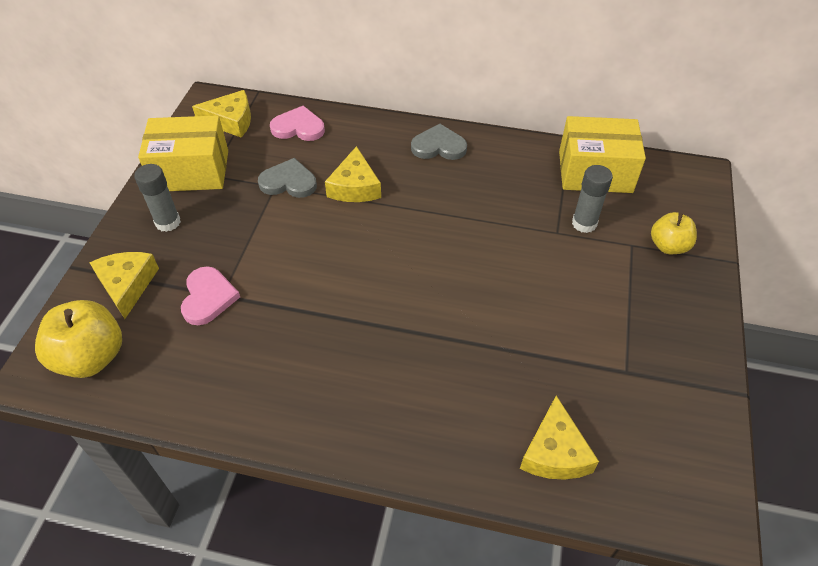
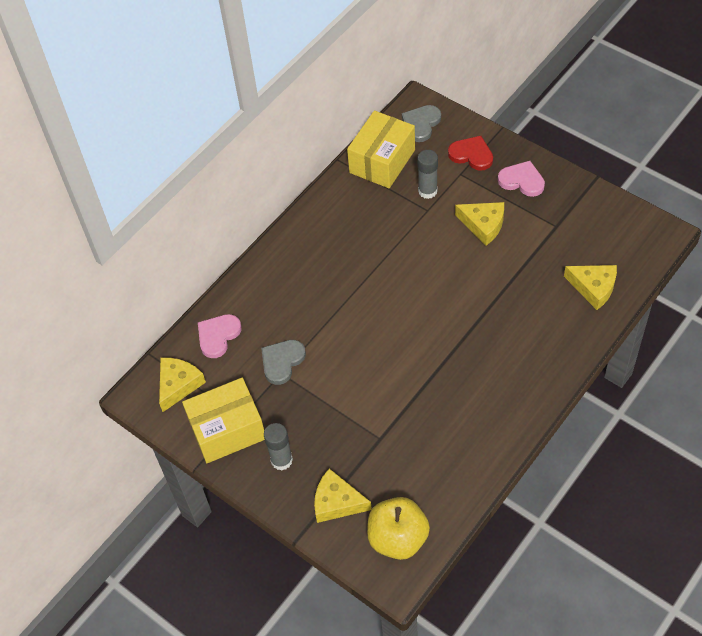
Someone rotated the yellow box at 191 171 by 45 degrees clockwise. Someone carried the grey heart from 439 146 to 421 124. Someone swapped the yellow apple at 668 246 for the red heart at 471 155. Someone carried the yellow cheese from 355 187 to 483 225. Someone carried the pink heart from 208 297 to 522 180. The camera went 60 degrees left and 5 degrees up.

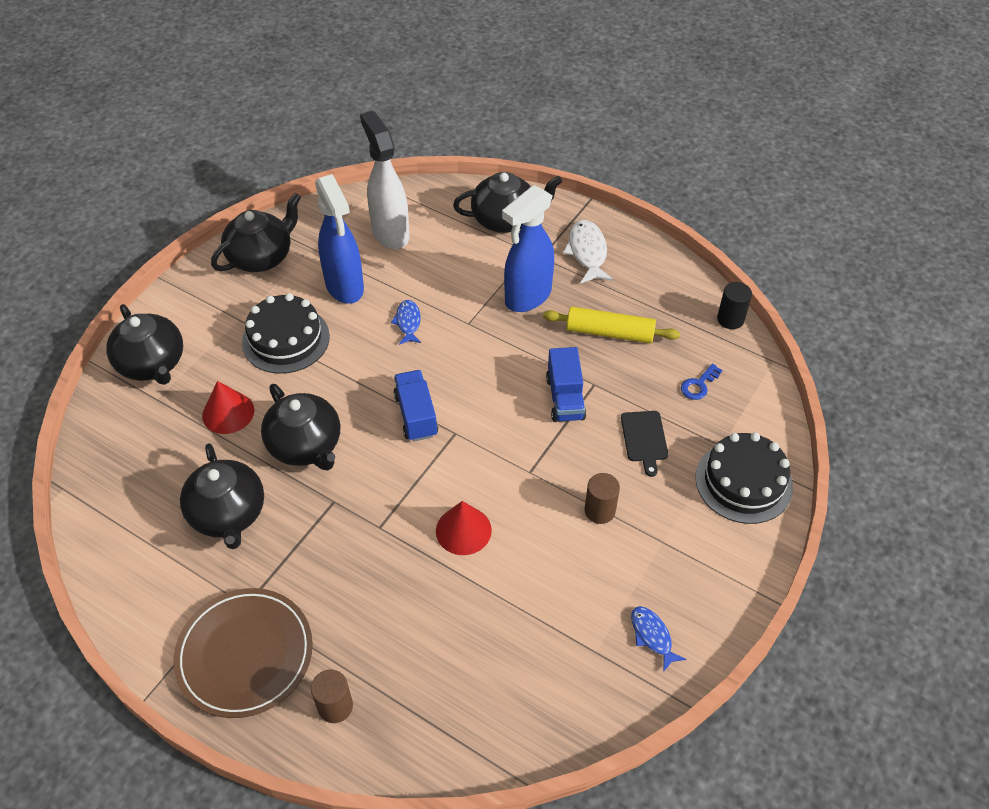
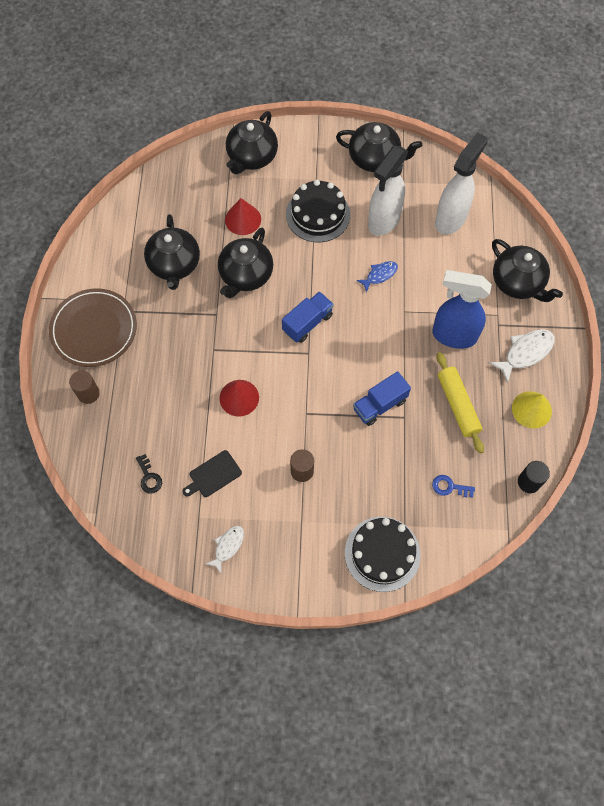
Someone put down the black key at 149 477. Someone rotated the black teapot at 228 514 by 45 degrees counterclockwise. Someone carried the black cutting board from 644 439 to 213 475. Someone repainted the blue fish at 652 636, which became the white fish at 228 546. Someone repainted the blue spray bottle at 345 287, which became the white spray bottle at 383 221. Someone put down the yellow cone at 531 409. The camera went 60 degrees right and 15 degrees up.

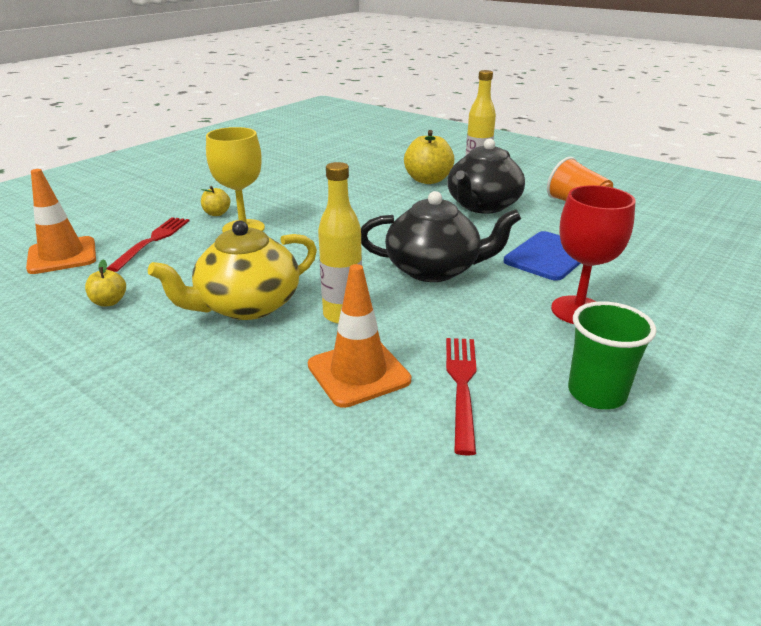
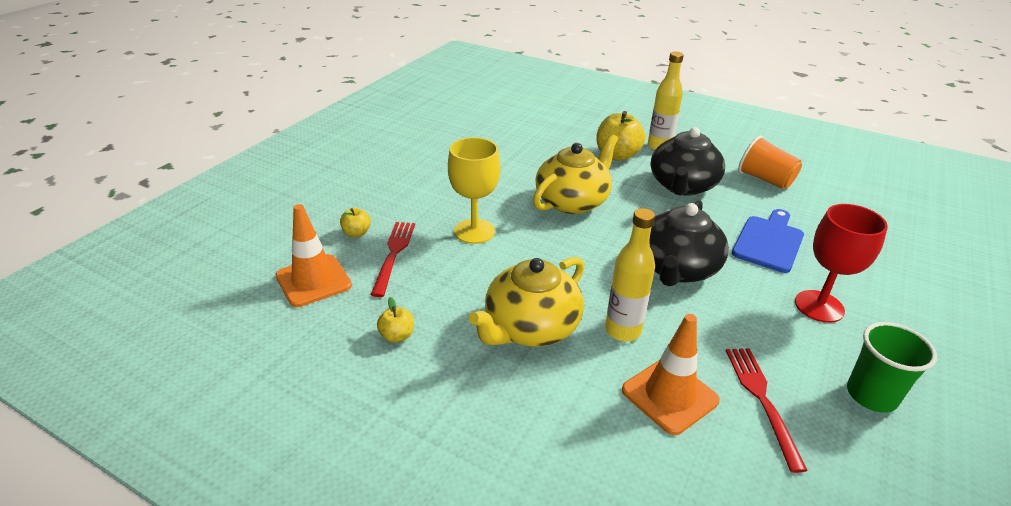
Someone carried the yellow apple from 217 213 to 356 233. Someone put down the yellow teapot at 573 201. Someone rotated the black teapot at 434 269 by 120 degrees clockwise. The camera went 10 degrees left and 5 degrees up.

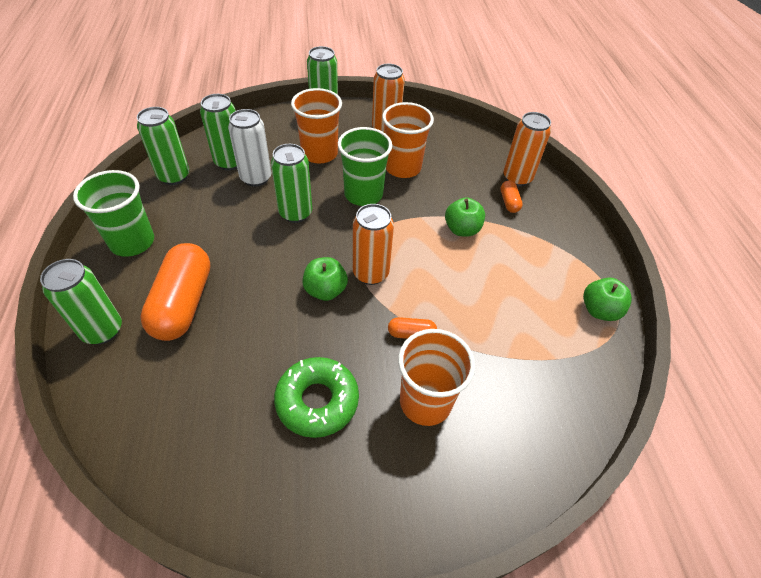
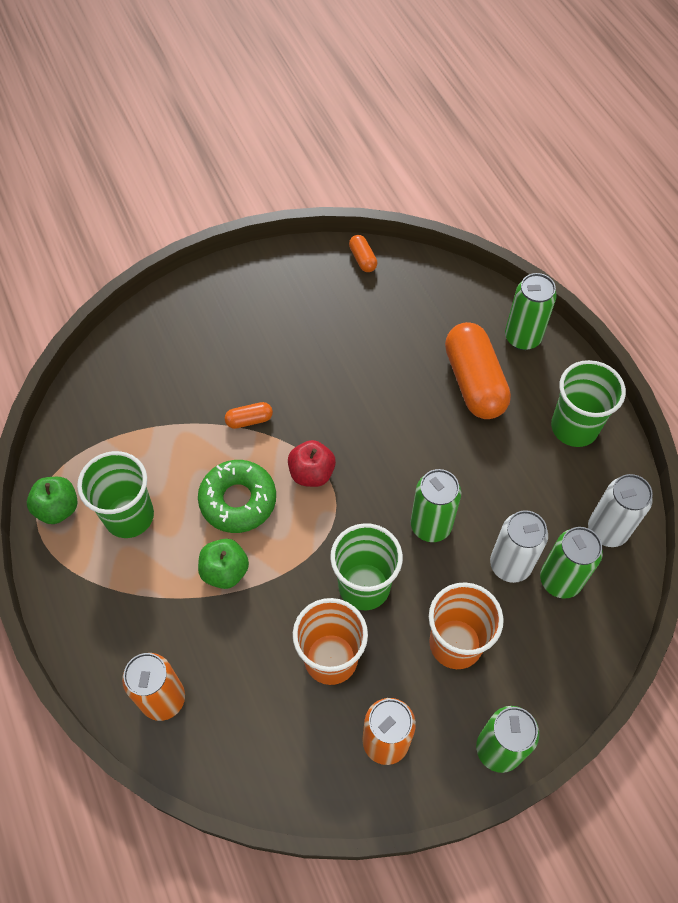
Someone put down the green cup at 129 516. Someone carried the green donut from 317 401 to 238 500. Someone swapped the orange can at 370 273 for the red apple at 311 473. Someone carried the orange capsule from 509 202 to 363 259. Someone repainted the green can at 174 176, which became the white can at 607 530. Someone took away the green apple at 325 290. Someone took away the orange cup at 425 402. The camera went 165 degrees right and 10 degrees up.

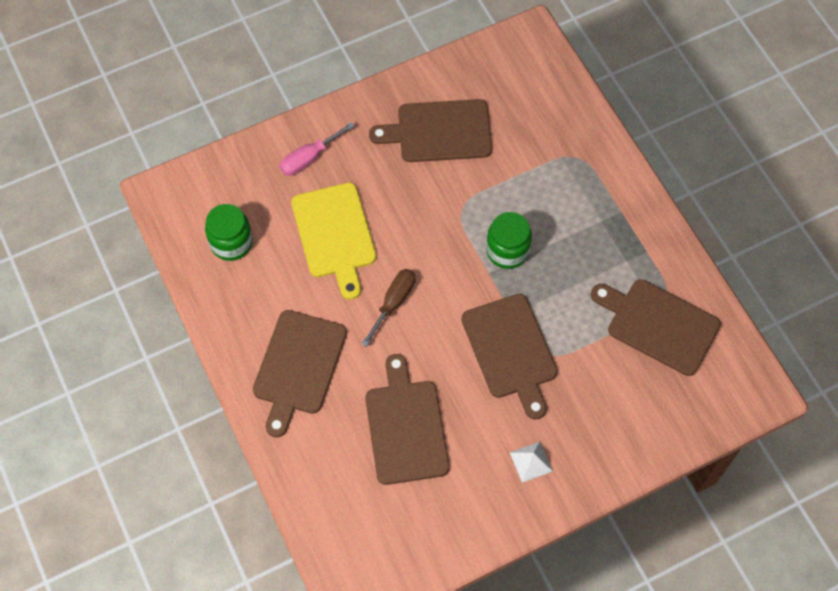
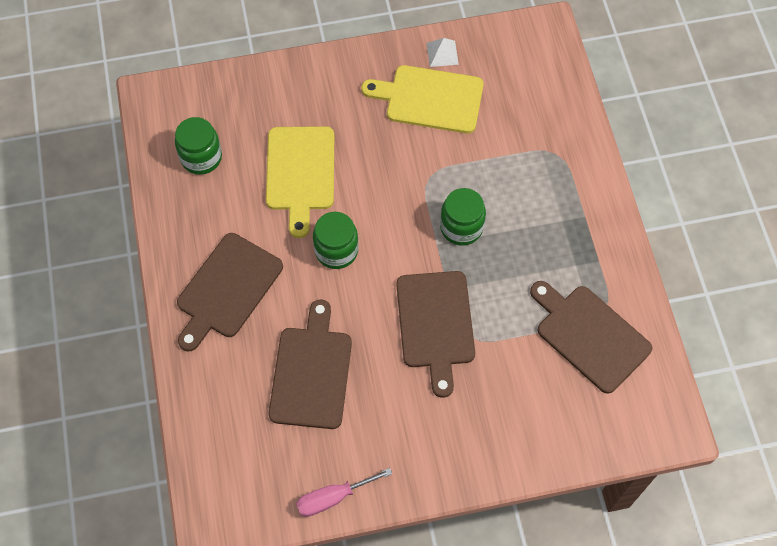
Someone carried the pink screwdriver from 309 158 to 333 497. Someone swapped the brown screwdriver at 393 302 for the green jar at 336 250. Someone repainted the brown cutting board at 439 131, which became the yellow cutting board at 430 99. Someone carried the white pyramid from 531 461 to 442 53. The camera went 15 degrees right and 0 degrees up.

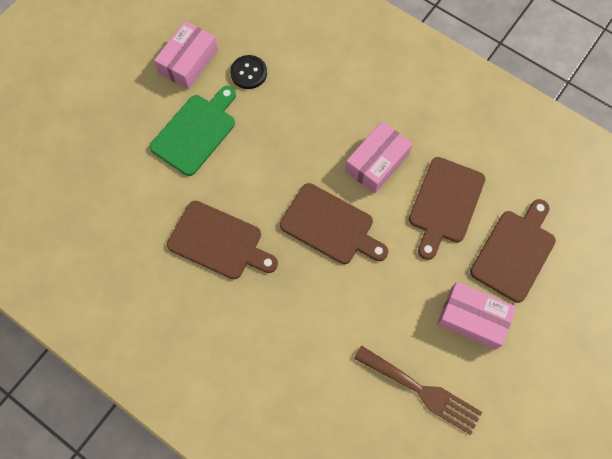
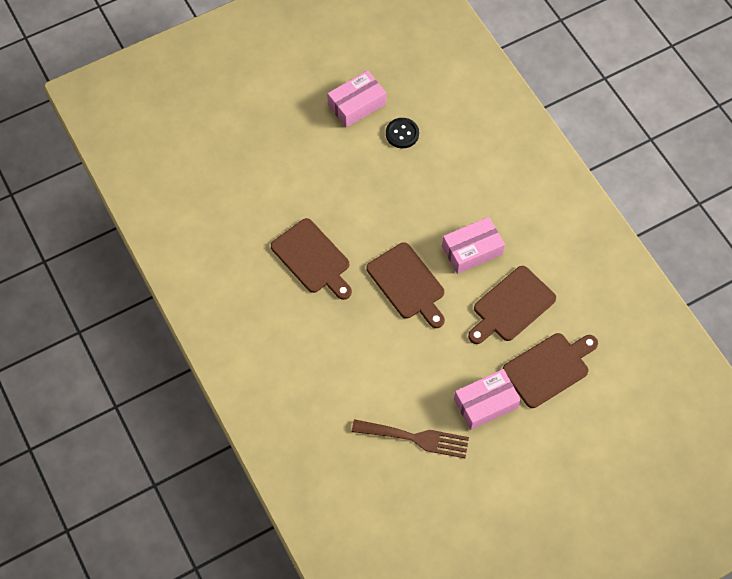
Someone rotated the brown fork at 422 391 by 45 degrees counterclockwise. Someone rotated the pink box at 472 318 by 75 degrees counterclockwise. Someone took away the green cutting board at 196 132. The camera went 25 degrees right and 5 degrees down.

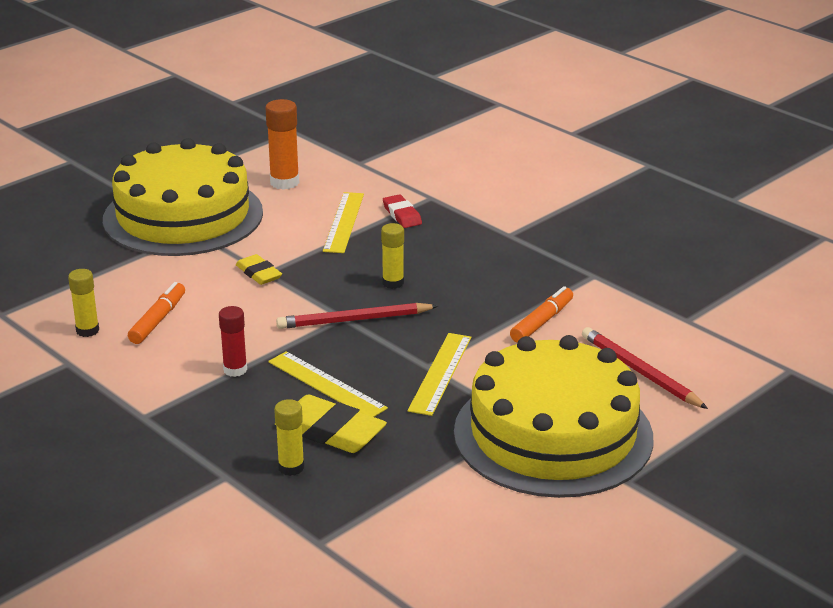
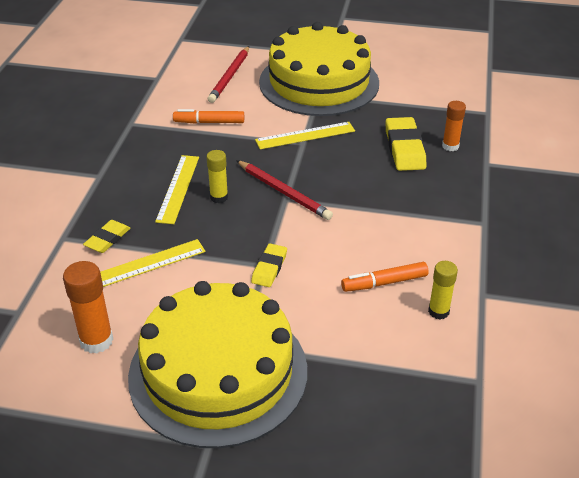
Someone repainted the red eraser at 402 215, which became the yellow eraser at 107 239. Someone carried the yellow ruler from 326 385 to 178 188. Someone repainted the yellow glue stick at 291 467, which became the orange glue stick at 450 146. Someone took away the red glue stick at 235 370. The camera went 125 degrees left and 10 degrees up.

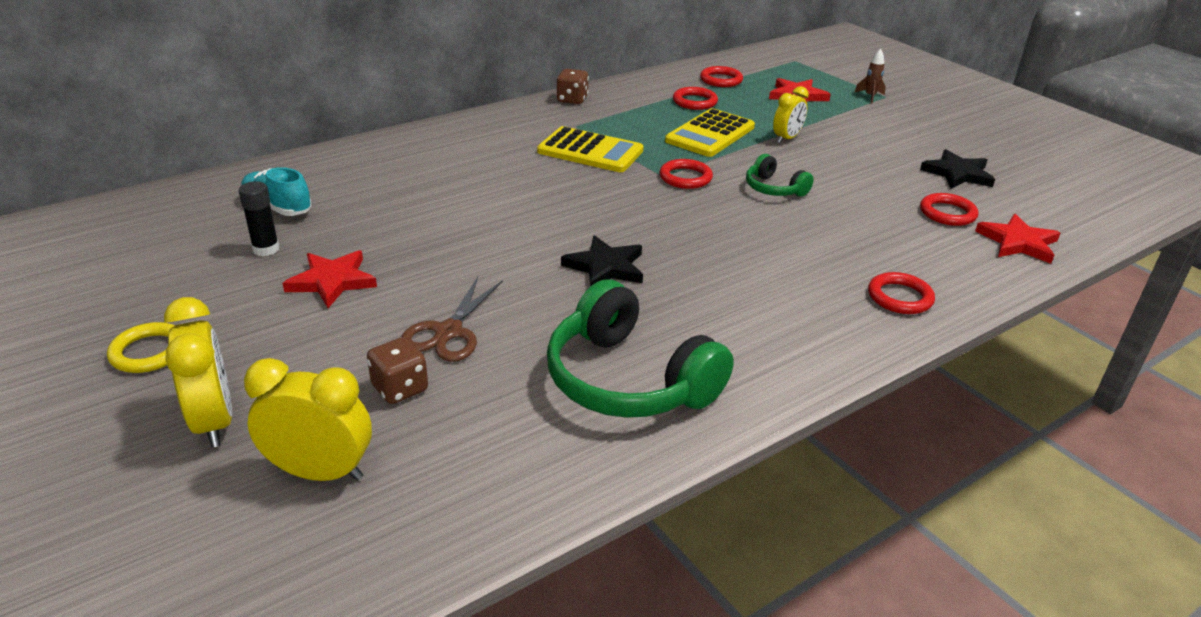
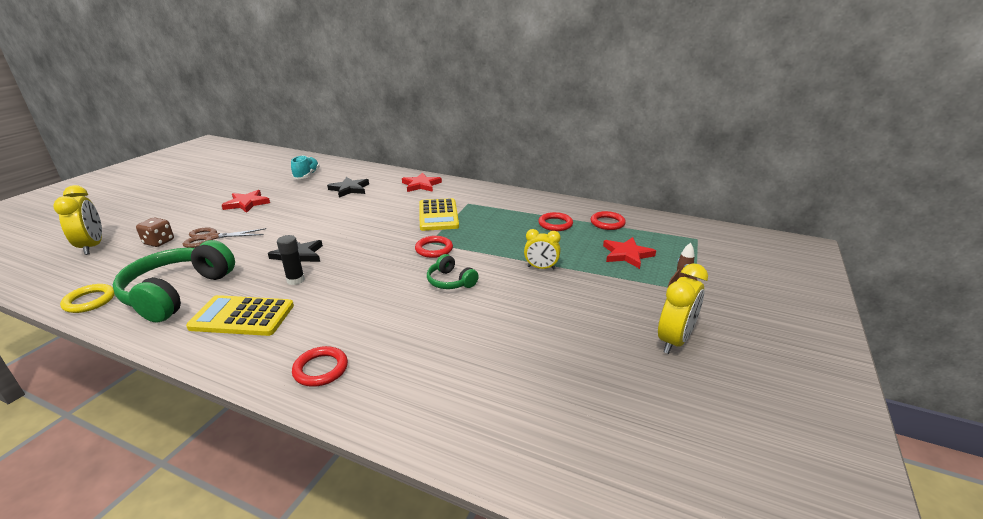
Someone carried the yellow ring from 149 352 to 89 301. Someone carried the yellow calculator from 710 134 to 242 316. Someone carried the black glue stick from 266 249 to 295 280. Someone carried the black star from 958 174 to 349 189. Someone carried the red star from 1018 242 to 421 185. Someone rotated the green headphones at 774 189 by 60 degrees counterclockwise. Someone carried the yellow clock from 214 421 to 674 340. Someone took away the brown dice at 572 100. Someone took away the red ring at 947 213. The camera went 60 degrees right and 5 degrees down.

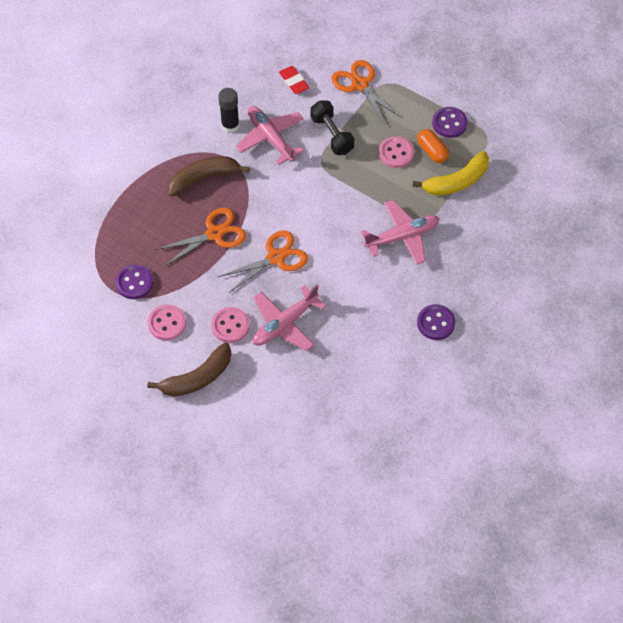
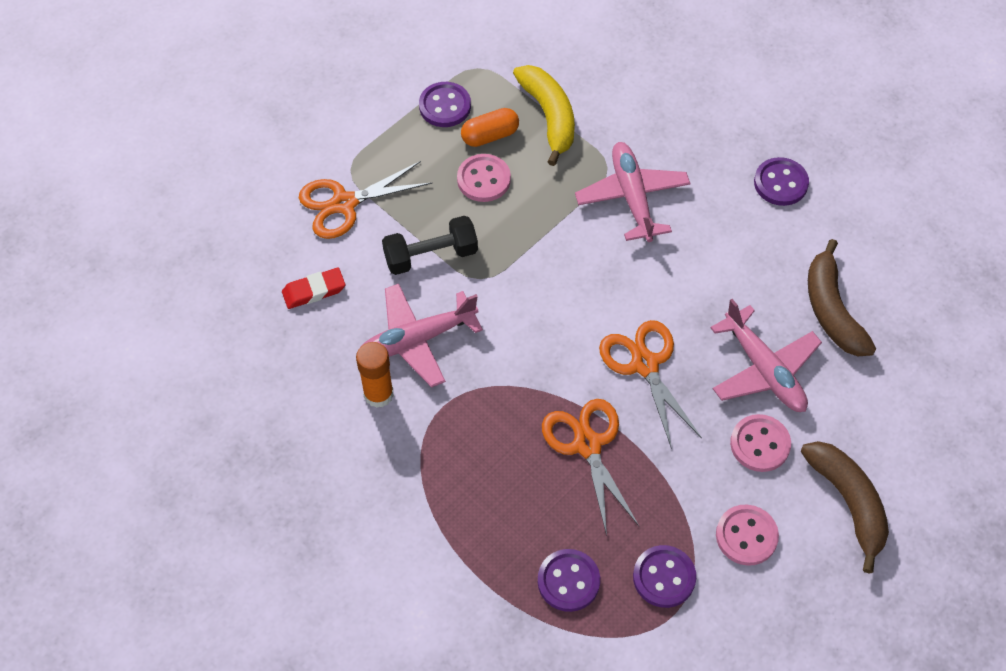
Someone repainted the black glue stick at 230 125, which became the orange glue stick at 378 394. Someone put down the purple button at 568 581. Someone carried the brown banana from 203 178 to 831 310. The camera went 80 degrees left and 0 degrees up.

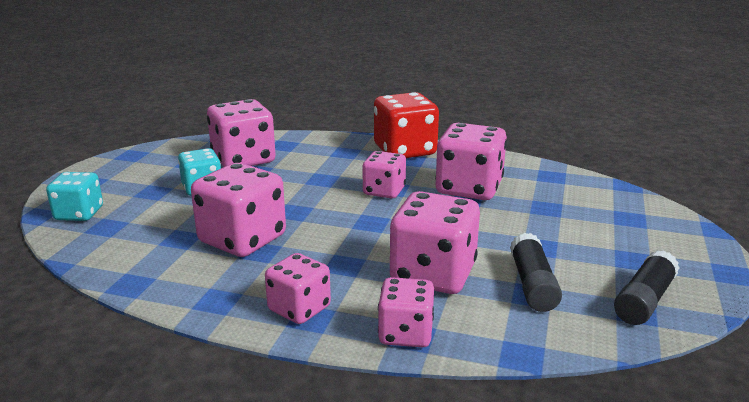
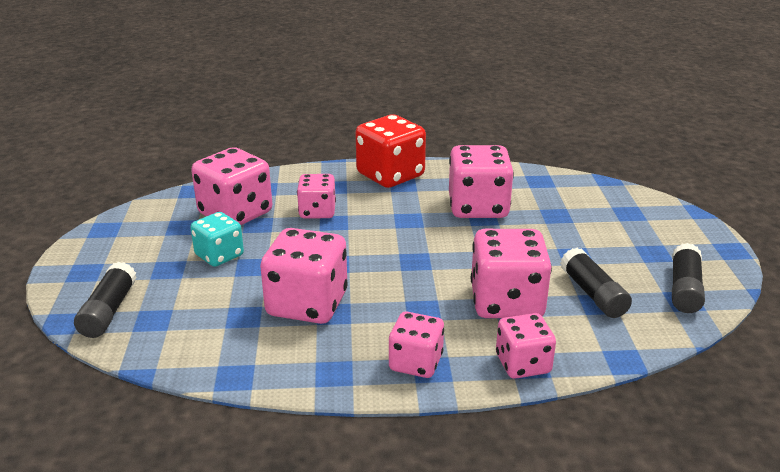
Someone swapped the turquoise dice at 79 214 for the black glue stick at 108 311. Someone carried the pink dice from 384 191 to 317 212. The camera went 20 degrees left and 5 degrees up.

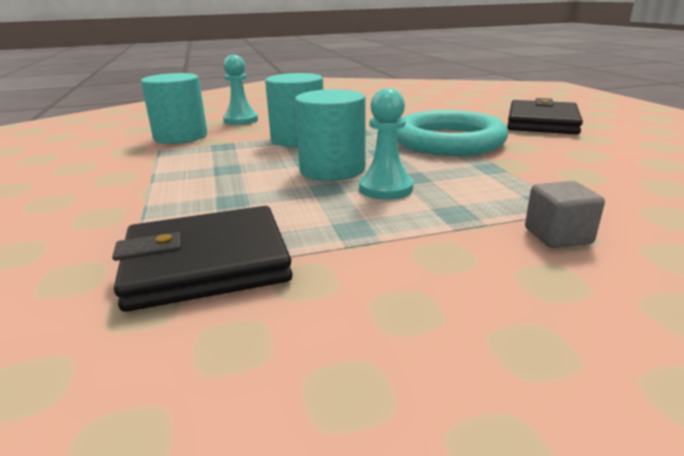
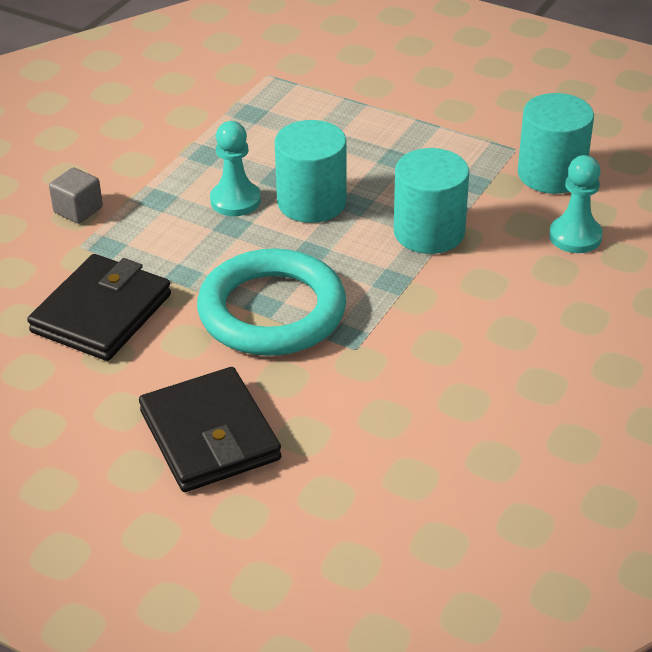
Someone carried the black wallet from 207 263 to 101 313. The camera went 135 degrees right and 15 degrees up.

